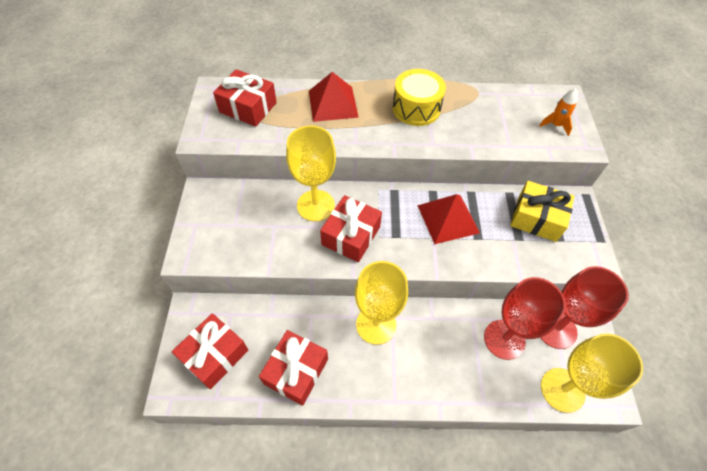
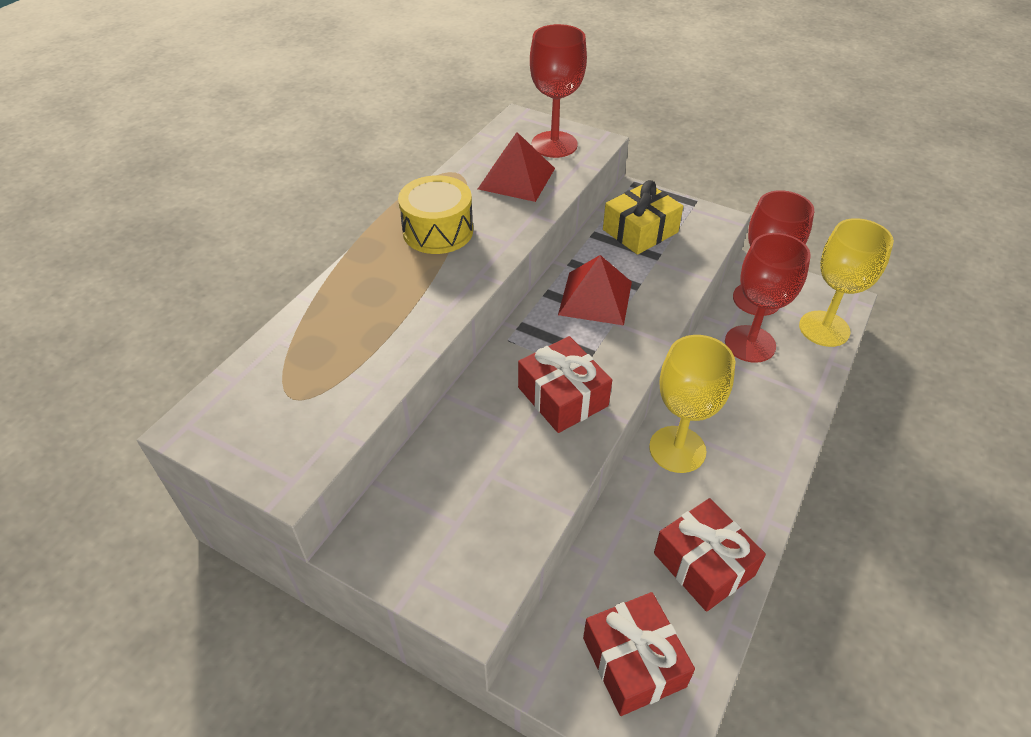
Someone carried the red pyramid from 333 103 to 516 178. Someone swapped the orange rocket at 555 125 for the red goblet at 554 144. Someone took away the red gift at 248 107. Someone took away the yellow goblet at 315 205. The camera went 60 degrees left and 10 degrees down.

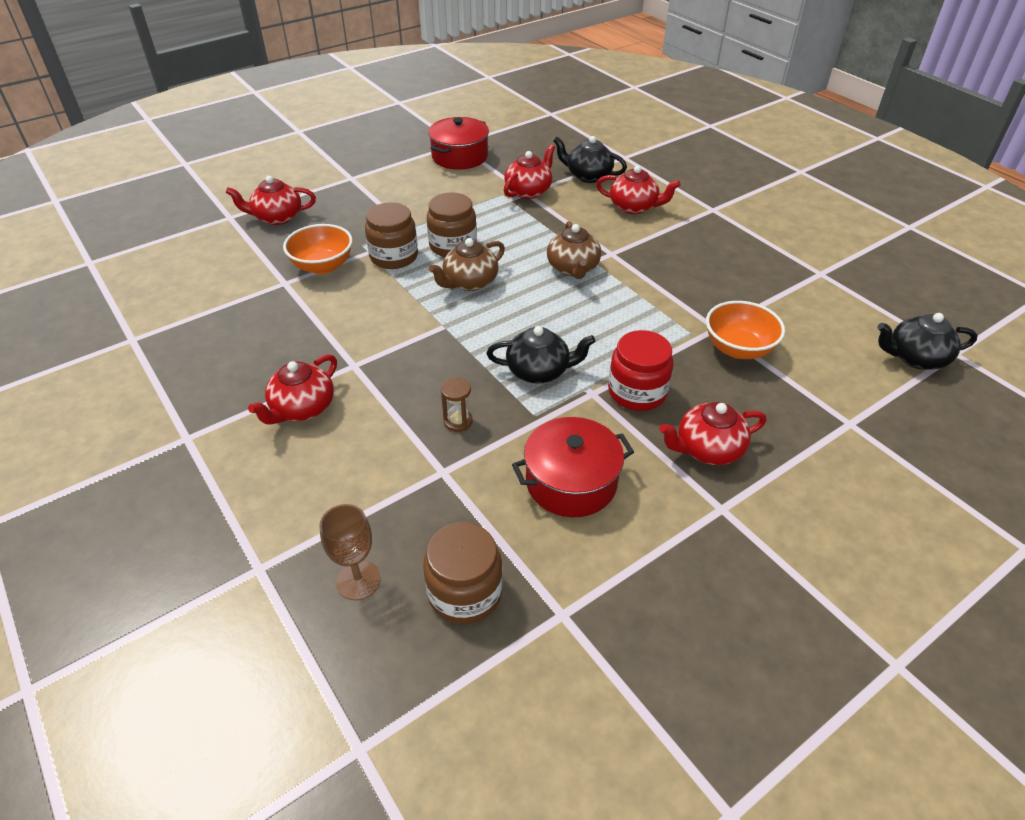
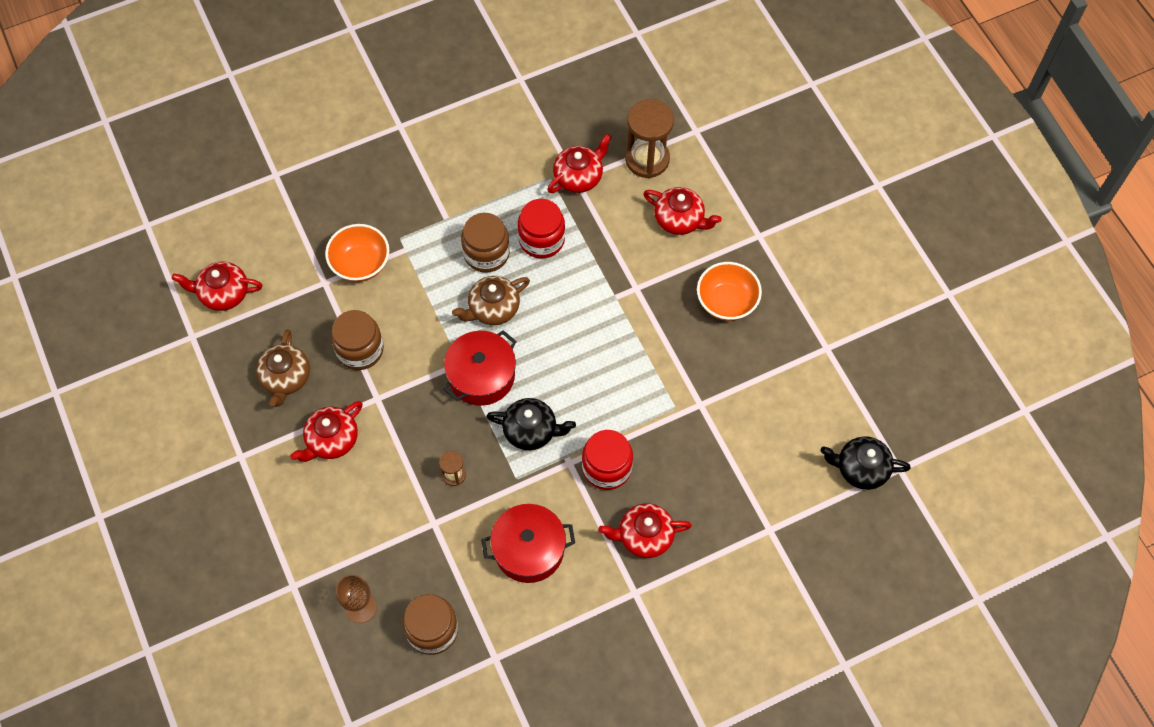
Someone carried the red teapot from 277 217 to 223 293. Someone carried the brown teapot from 573 268 to 286 378. Someone carried the brown jar from 394 256 to 360 349. Someone carried the red pot from 459 157 to 481 376. Someone put down the red jar at 541 239. Someone swapped the black teapot at 588 176 for the brown hourglass at 647 159. Someone carried the orange bowl from 738 349 to 726 302. The camera went 10 degrees right and 20 degrees up.

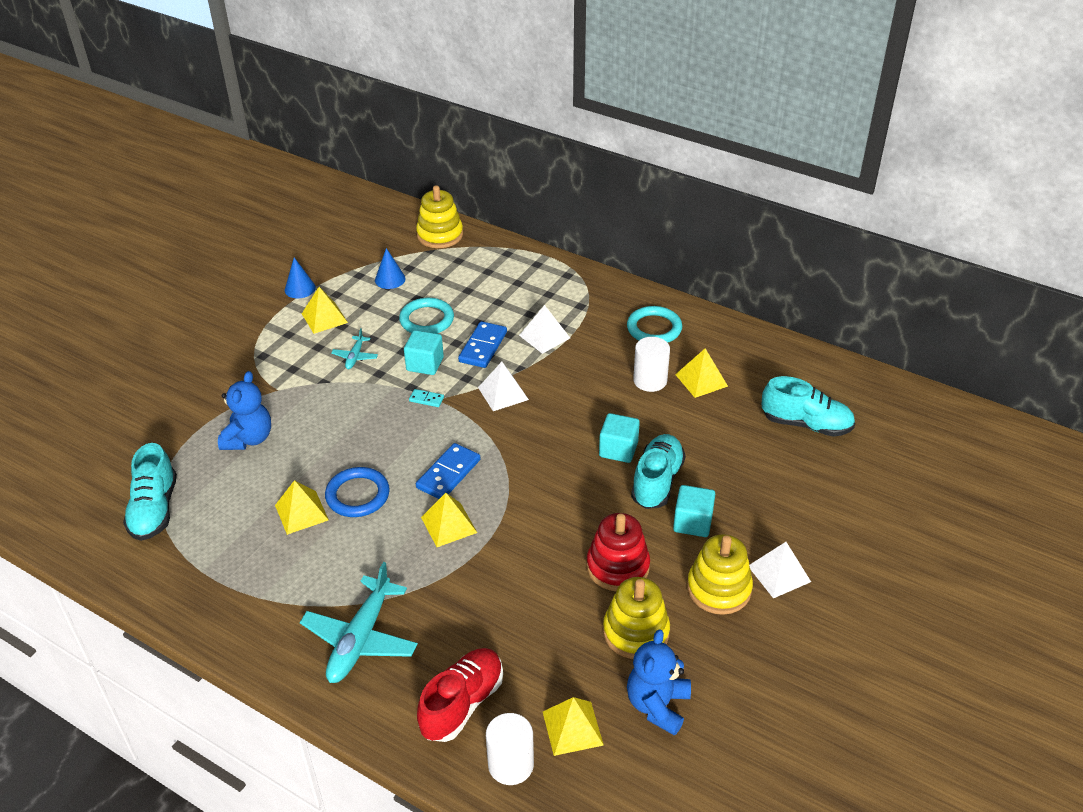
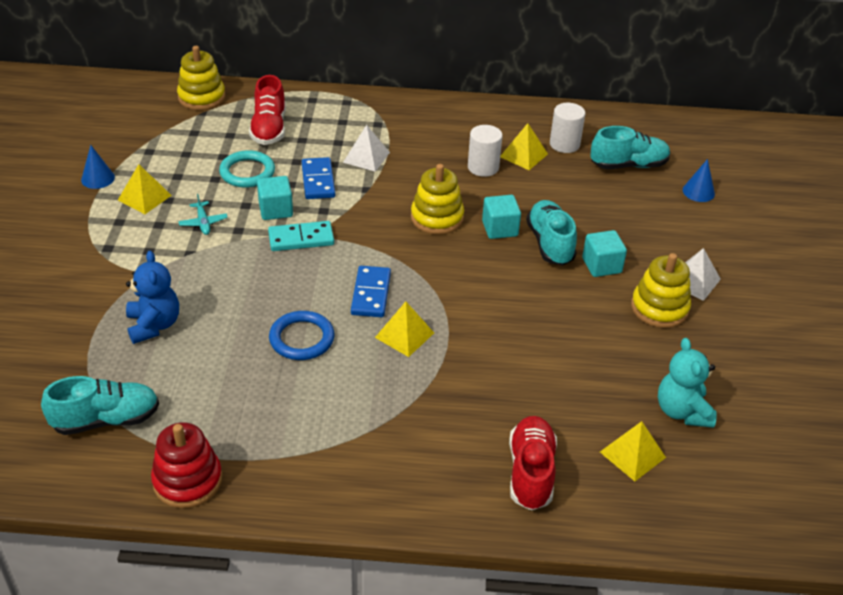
Someone rotated the turquoise shoe at 154 510 by 75 degrees counterclockwise. Someone carried the red stacking toy from 617 567 to 187 480. Someone put down the red shoe at 269 129. Someone scaled the turquoise domino at 426 399 by 1.96. Someone carried the yellow stacking toy from 636 632 to 437 218. Someone carried the white cylinder from 511 764 to 564 144. Someone repainted the blue teddy bear at 657 705, which became the turquoise teddy bear at 682 411. Someone carried the blue cone from 390 279 to 698 192. Someone took away the yellow pyramid at 301 512. Someone took away the turquoise plane at 360 639. Someone took away the white pyramid at 503 393. Someone took away the turquoise ring at 654 328. The camera went 30 degrees left and 0 degrees up.

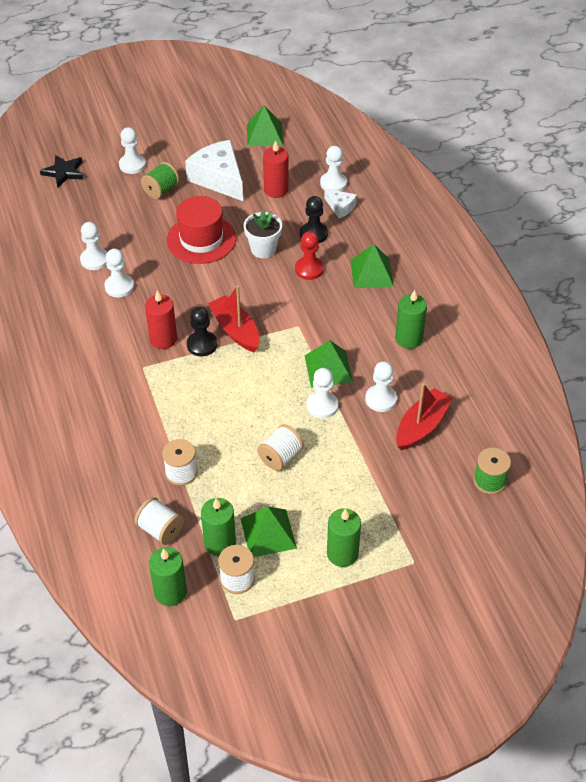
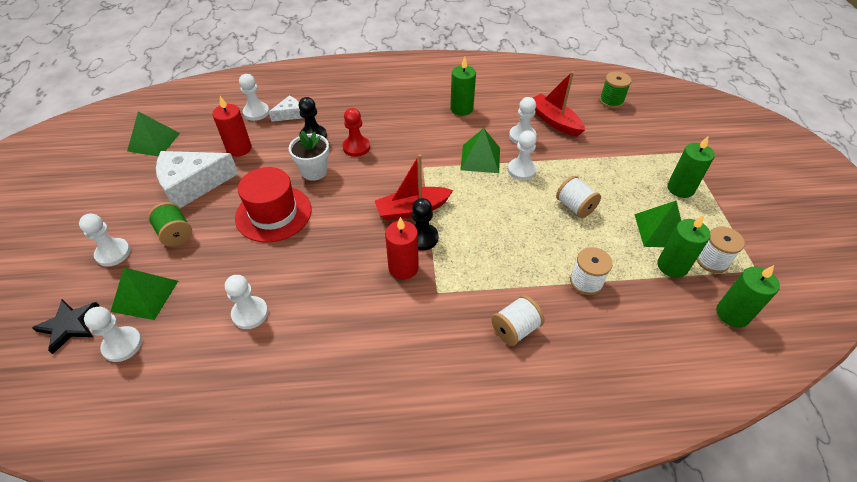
Someone carried the white pawn from 119 286 to 122 345. Someone carried the green pyramid from 371 273 to 145 296. Someone carried the white spool from 160 530 to 515 329. The camera went 75 degrees left and 0 degrees up.

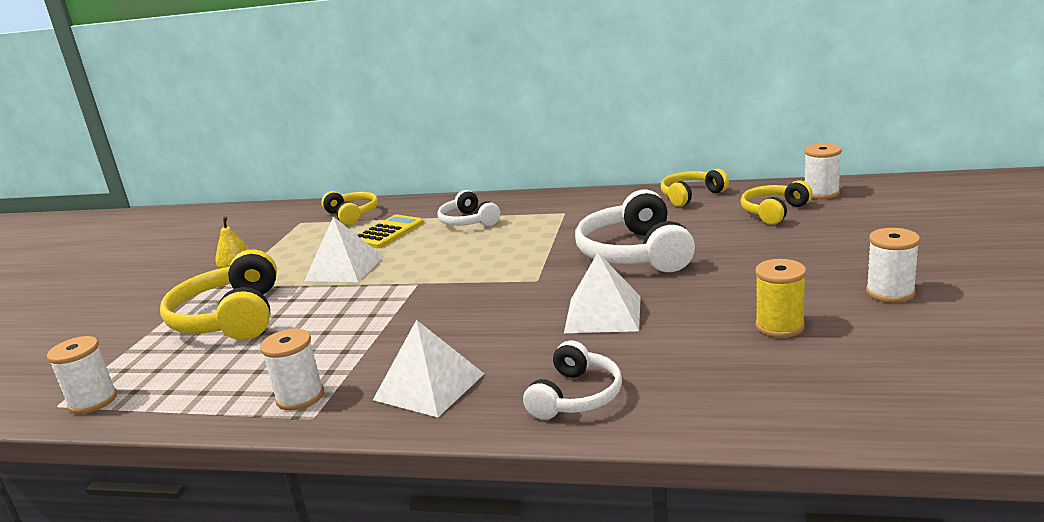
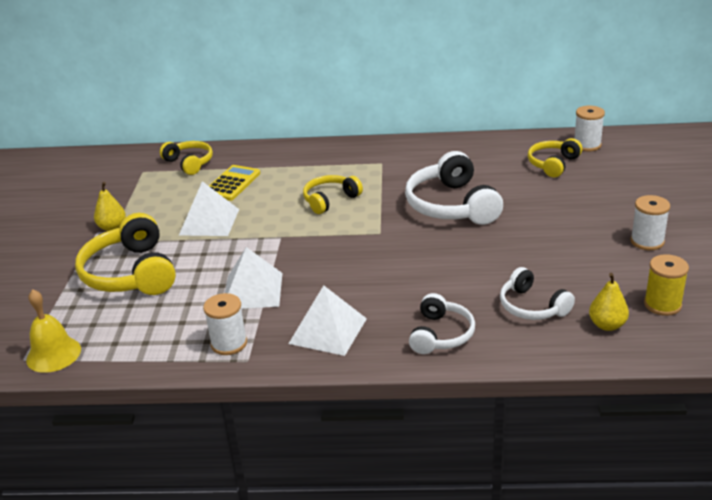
Someone swapped the white spool at 93 401 for the yellow bell at 53 354. Someone carried the white pyramid from 603 314 to 253 290. Someone carried the yellow headphones from 691 196 to 330 200. Someone carried the white headphones from 468 221 to 532 306. Someone put down the yellow pear at 607 325. Someone carried the yellow spool from 779 326 to 662 305. The camera went 10 degrees left and 10 degrees up.

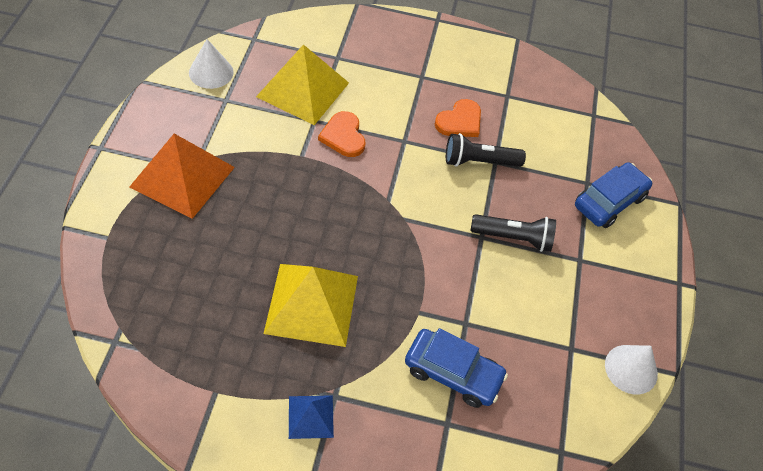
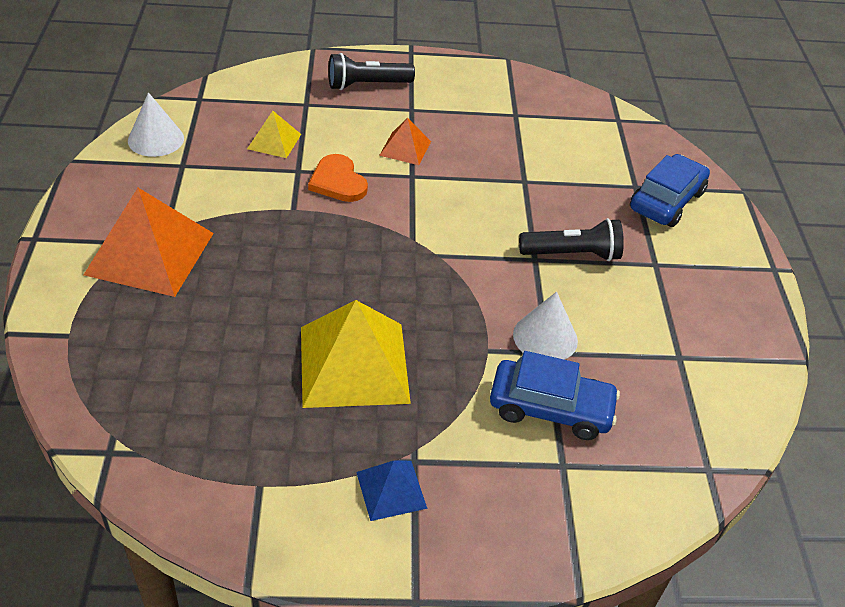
Someone scaled the yellow pyramid at 303 89 by 0.50. Someone carried the black flashlight from 479 162 to 367 85. Someone put down the orange pyramid at 405 148. Someone carried the white cone from 631 369 to 545 337. Someone took away the orange heart at 460 121. The camera went 10 degrees left and 10 degrees down.

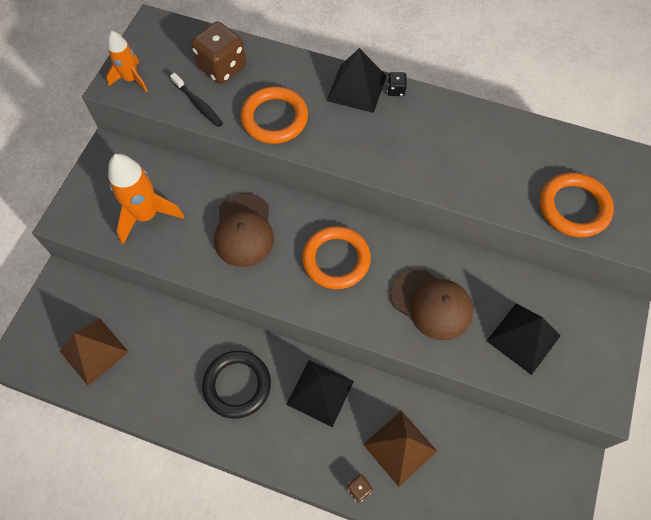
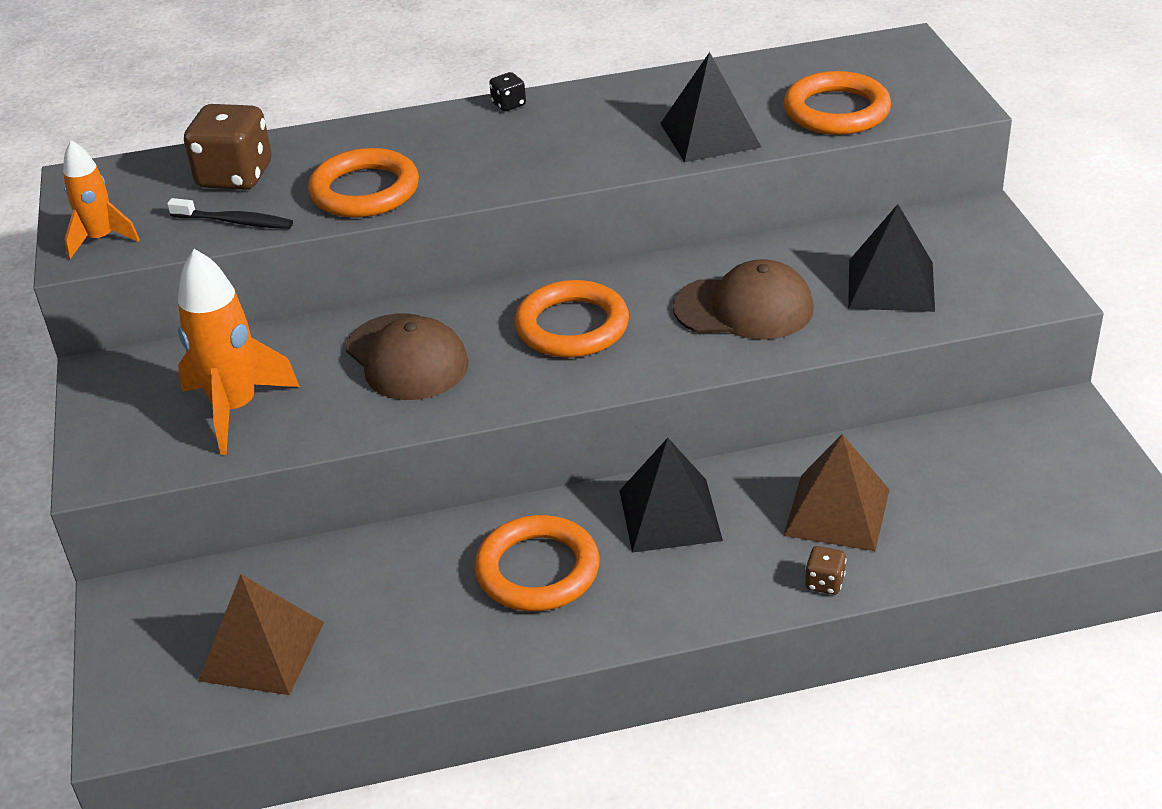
Someone repainted the black ring at 237 385, which became the orange ring at 537 570. Someone carried the black pyramid from 356 88 to 710 135. The camera went 30 degrees left and 25 degrees down.

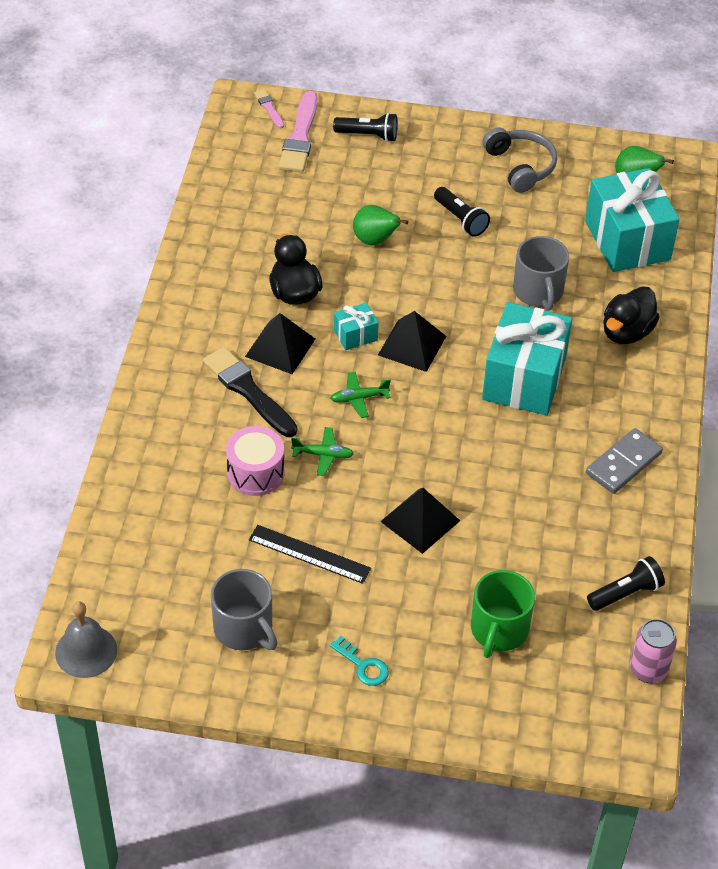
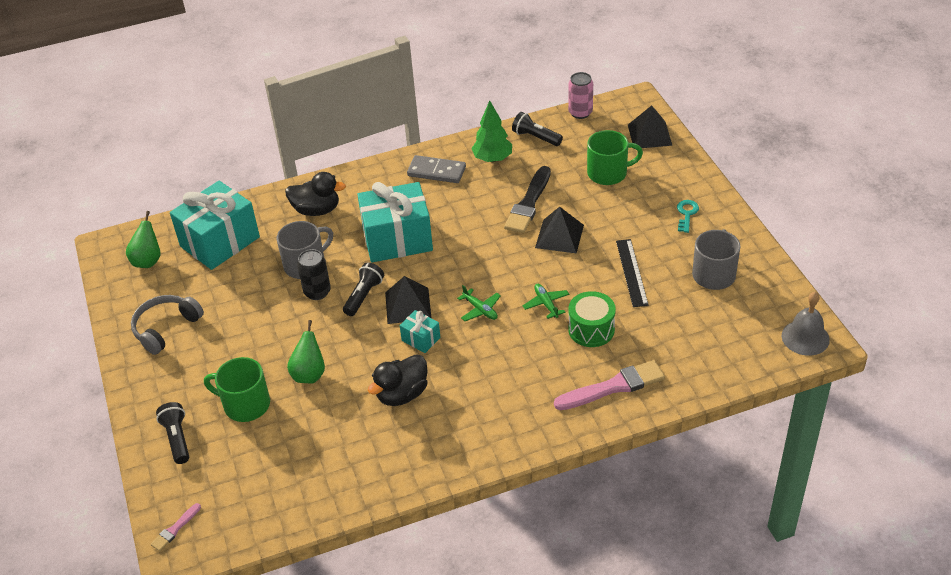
Someone put down the green mug at 245 404. Someone put down the black can at 317 292. Someone carried the black flashlight from 460 219 to 364 296. Someone put down the green tree at 492 159. Someone carried the black brush from 248 391 to 528 203. Someone carried the pink brush from 300 137 to 613 387. Someone repainted the pink drum at 255 473, which became the green drum at 591 329. Someone carried the black pyramid from 280 347 to 649 135. The camera went 115 degrees left and 5 degrees down.

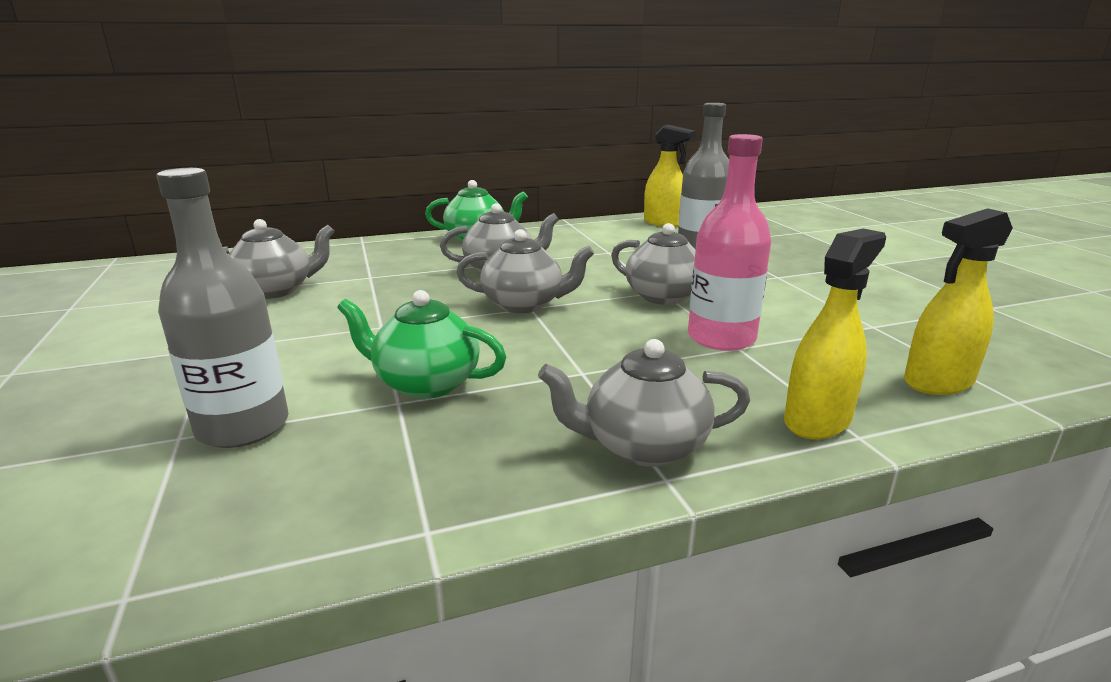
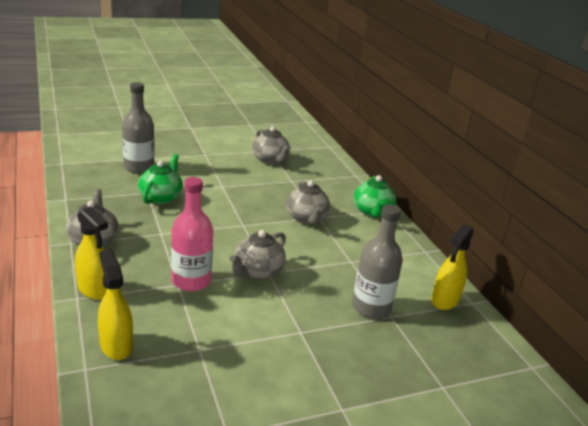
Someone took away the grey teapot at 524 304. The camera went 85 degrees right and 5 degrees up.

